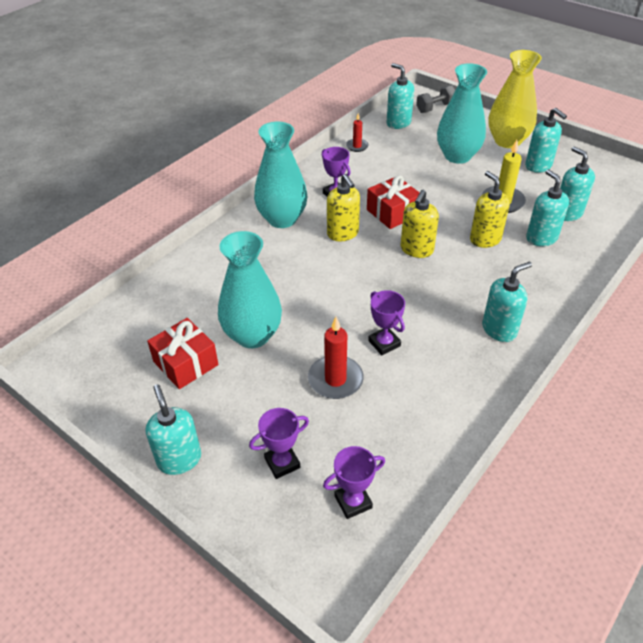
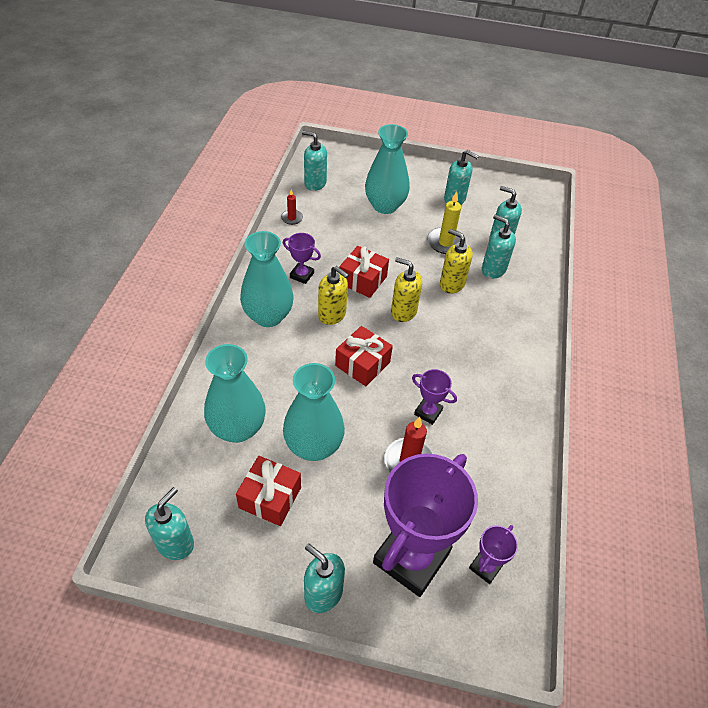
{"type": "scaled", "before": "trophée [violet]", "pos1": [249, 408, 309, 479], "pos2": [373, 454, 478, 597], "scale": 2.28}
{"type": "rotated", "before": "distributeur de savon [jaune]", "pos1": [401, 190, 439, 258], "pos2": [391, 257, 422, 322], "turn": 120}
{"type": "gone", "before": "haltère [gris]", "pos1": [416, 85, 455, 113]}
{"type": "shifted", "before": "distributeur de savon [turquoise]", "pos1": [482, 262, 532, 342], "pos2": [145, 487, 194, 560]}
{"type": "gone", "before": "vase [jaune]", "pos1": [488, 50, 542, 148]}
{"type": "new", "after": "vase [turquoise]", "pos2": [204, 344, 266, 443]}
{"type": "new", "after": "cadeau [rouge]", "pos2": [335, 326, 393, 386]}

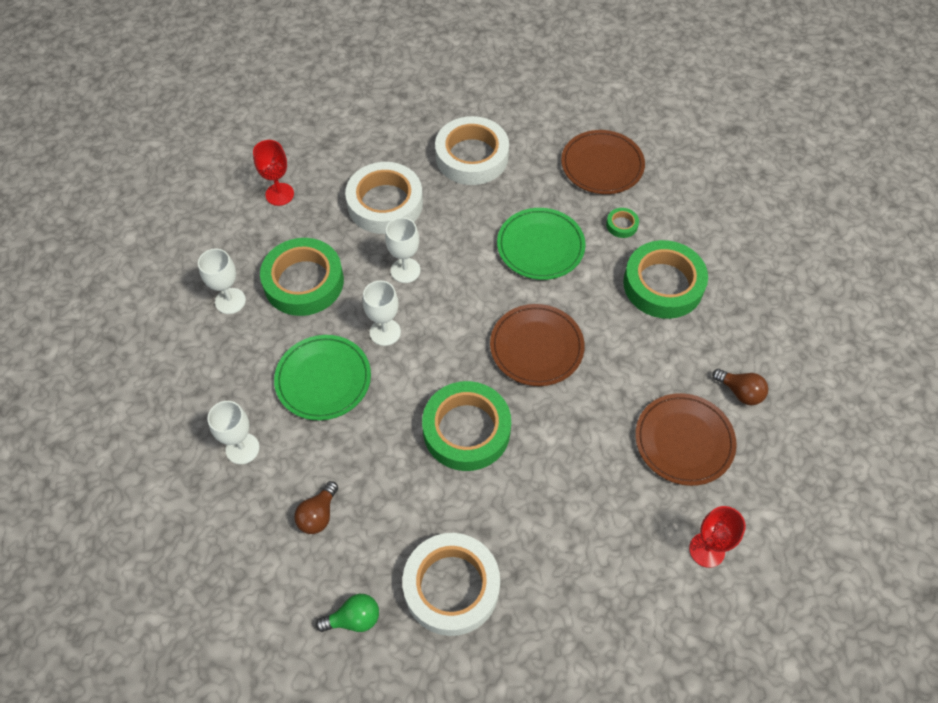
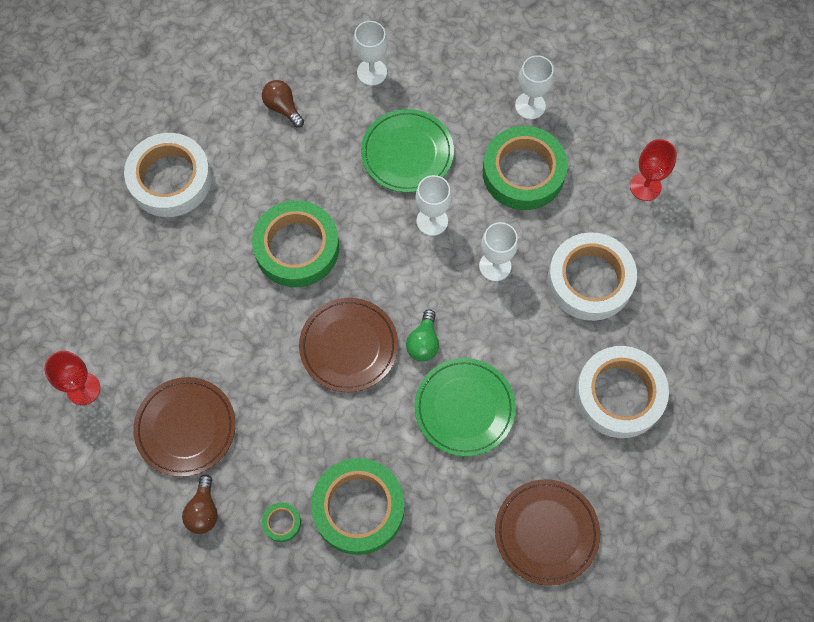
{"type": "shifted", "before": "ampoule [vert]", "pos1": [316, 594, 379, 632], "pos2": [406, 309, 439, 361]}
{"type": "shifted", "before": "ruban adhésif [vert]", "pos1": [606, 208, 639, 238], "pos2": [262, 502, 301, 542]}
{"type": "rotated", "before": "ampoule [marron]", "pos1": [712, 369, 768, 405], "pos2": [182, 475, 218, 534], "turn": -60}

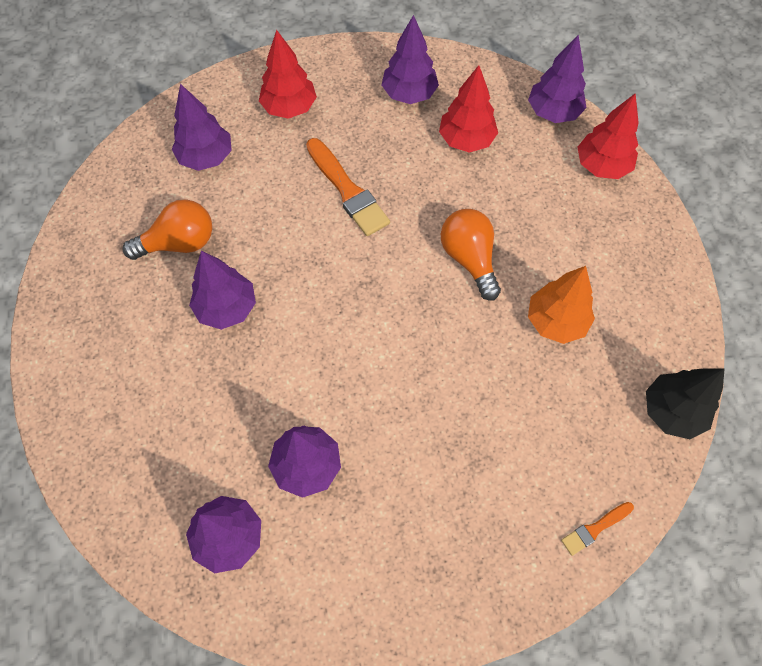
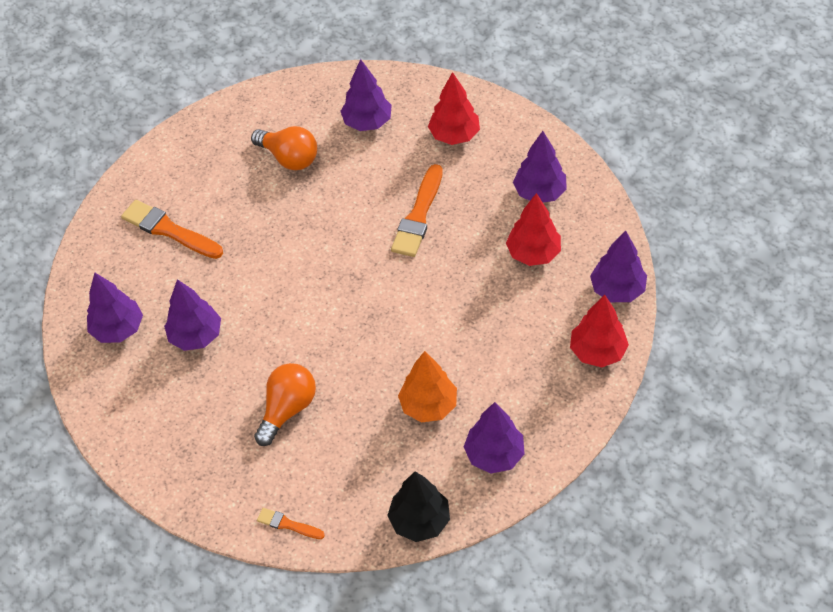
{"type": "shifted", "before": "arbre [violet]", "pos1": [189, 251, 256, 330], "pos2": [464, 402, 524, 474]}
{"type": "shifted", "before": "ampoule [orange]", "pos1": [441, 209, 501, 300], "pos2": [254, 363, 316, 446]}
{"type": "new", "after": "pinceau [orange]", "pos2": [121, 200, 223, 259]}

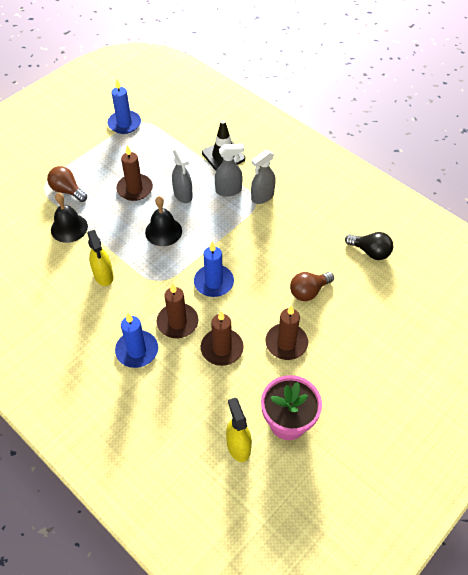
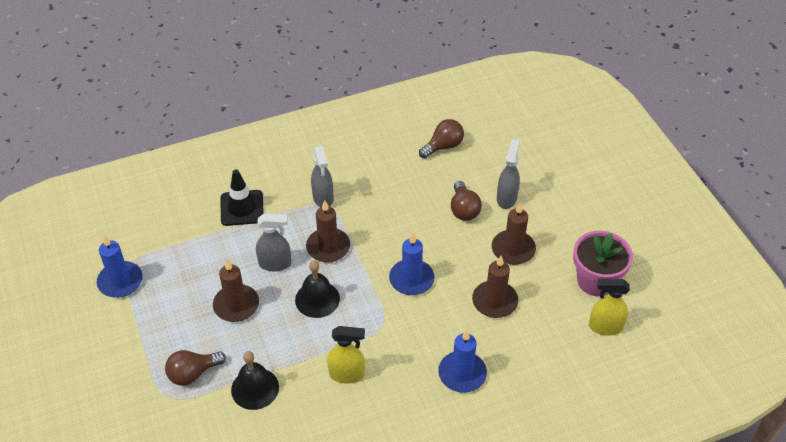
{"type": "shifted", "before": "bougie [marron]", "pos1": [157, 283, 199, 338], "pos2": [306, 200, 350, 263]}
{"type": "shifted", "before": "vaporisateur [gris]", "pos1": [215, 144, 244, 197], "pos2": [497, 139, 520, 209]}
{"type": "repainted", "before": "ampoule [noir]", "after": "ampoule [marron]", "pos1": [345, 232, 393, 260], "pos2": [419, 119, 464, 158]}

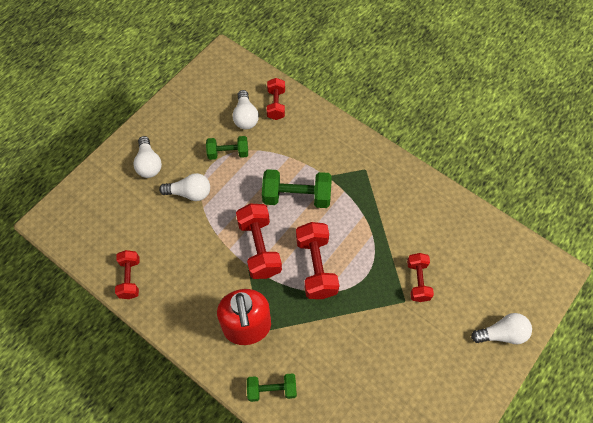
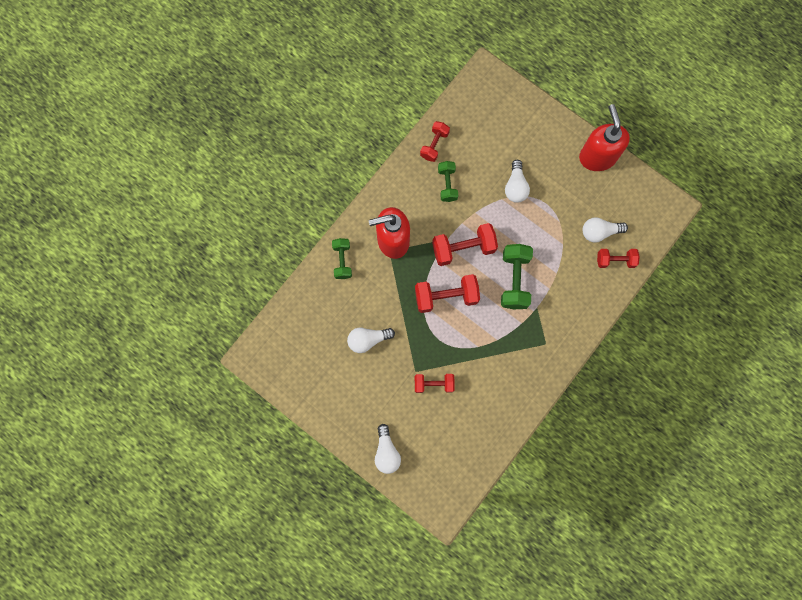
{"type": "rotated", "before": "haltère [rouge]", "pos1": [115, 250, 140, 299], "pos2": [420, 121, 450, 162], "turn": -60}
{"type": "shifted", "before": "ampoule [blanc]", "pos1": [133, 136, 162, 178], "pos2": [347, 328, 395, 353]}
{"type": "shifted", "before": "haltère [vert]", "pos1": [206, 136, 248, 160], "pos2": [438, 161, 458, 202]}
{"type": "new", "after": "distributeur de savon [rouge]", "pos2": [579, 104, 630, 171]}

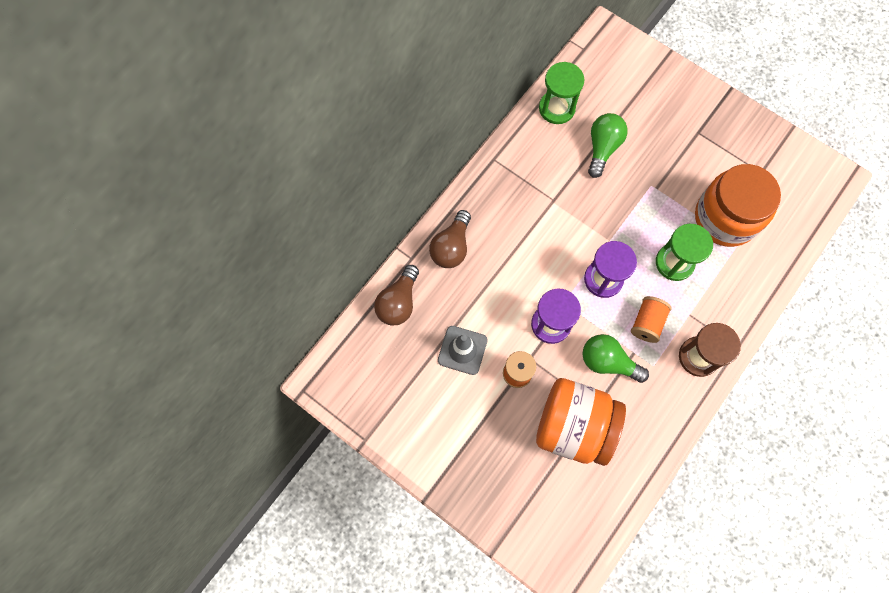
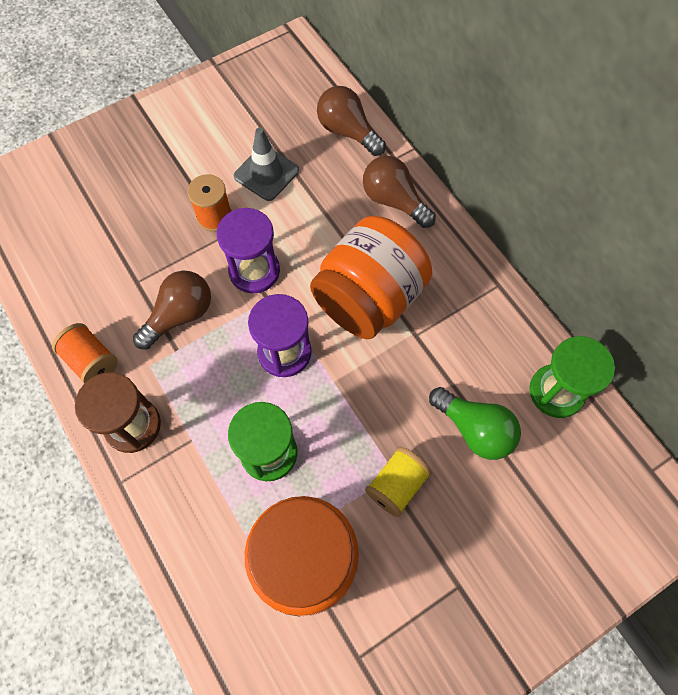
{"type": "shifted", "before": "bocal [orange]", "pos1": [536, 378, 626, 466], "pos2": [310, 216, 432, 339]}
{"type": "repainted", "before": "ampoule [vert]", "after": "ampoule [marron]", "pos1": [582, 334, 649, 383], "pos2": [133, 271, 211, 350]}
{"type": "shifted", "before": "bobine [orange]", "pos1": [631, 296, 671, 343], "pos2": [52, 323, 118, 384]}
{"type": "new", "after": "bobine [jaune]", "pos2": [365, 447, 432, 517]}

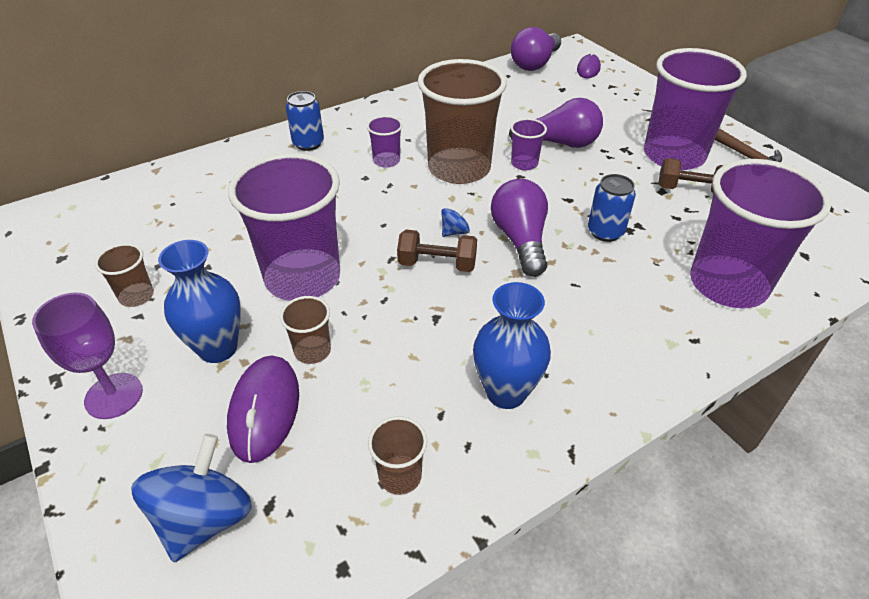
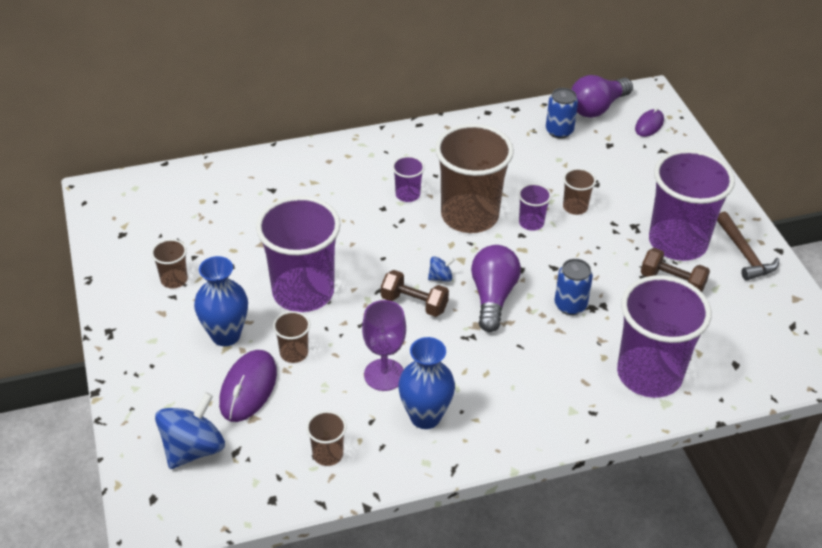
{"type": "shifted", "before": "verre à pied [violet]", "pos1": [32, 293, 143, 419], "pos2": [362, 300, 406, 391]}
{"type": "shifted", "before": "canette [bleu]", "pos1": [286, 91, 324, 151], "pos2": [546, 88, 578, 139]}
{"type": "swapped", "before": "ampoule [violet]", "after": "gobelet [marron]", "pos1": [509, 98, 603, 148], "pos2": [563, 168, 596, 215]}

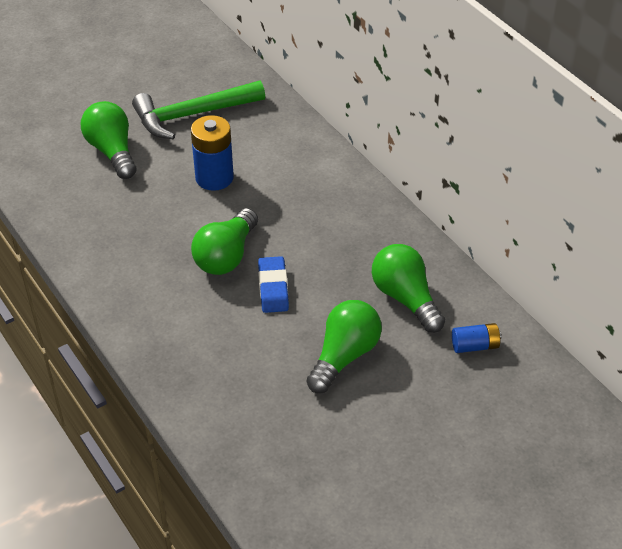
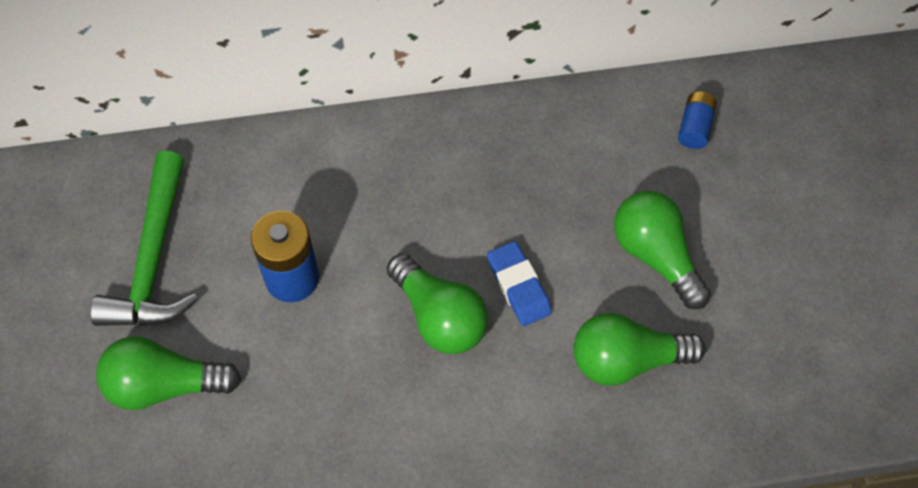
{"type": "rotated", "before": "gomme [bleu]", "pos1": [258, 256, 289, 313], "pos2": [487, 241, 552, 326], "turn": 45}
{"type": "shifted", "before": "ampoule [vert]", "pos1": [372, 244, 445, 333], "pos2": [573, 313, 706, 386]}

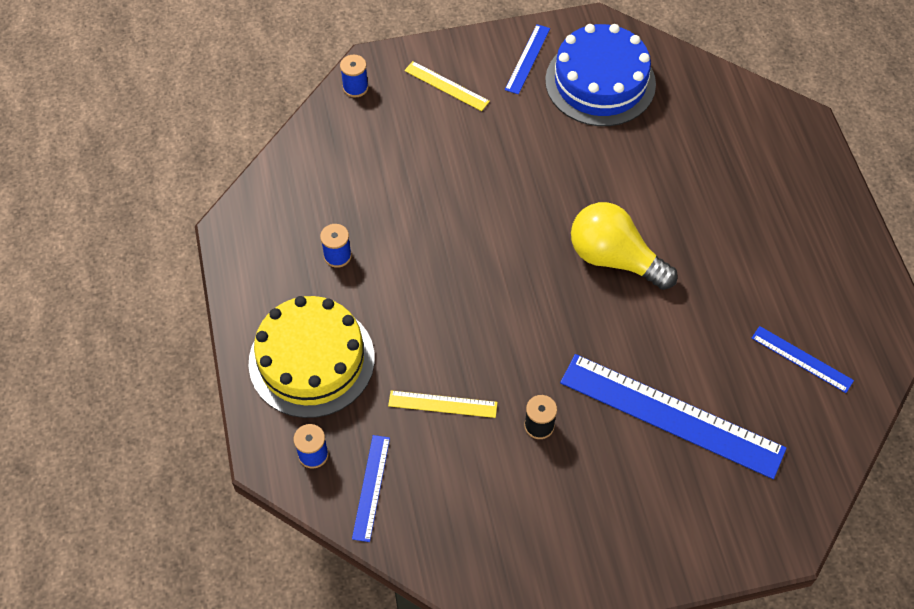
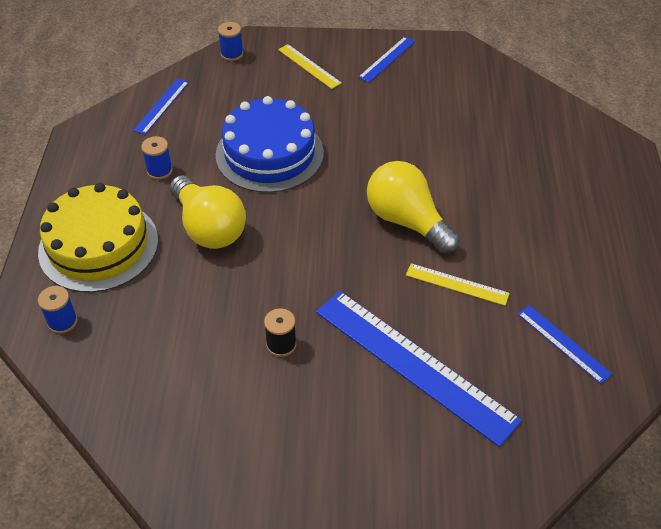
{"type": "shifted", "before": "règle [bleu]", "pos1": [352, 435, 390, 542], "pos2": [133, 79, 189, 135]}
{"type": "shifted", "before": "règle [jaune]", "pos1": [388, 390, 498, 418], "pos2": [406, 263, 510, 306]}
{"type": "shifted", "before": "gâteau [bleu]", "pos1": [545, 24, 656, 126], "pos2": [216, 96, 324, 193]}
{"type": "new", "after": "ampoule [jaune]", "pos2": [170, 175, 246, 249]}

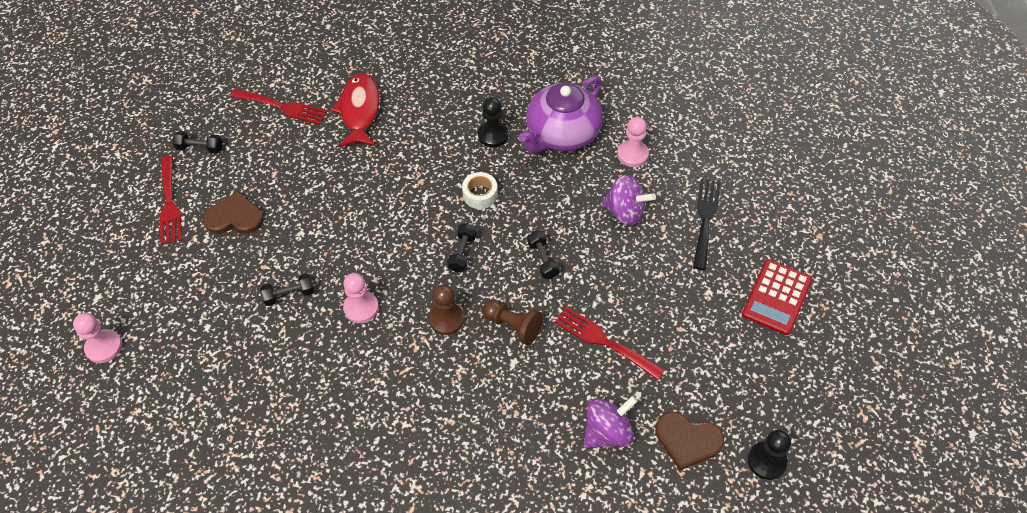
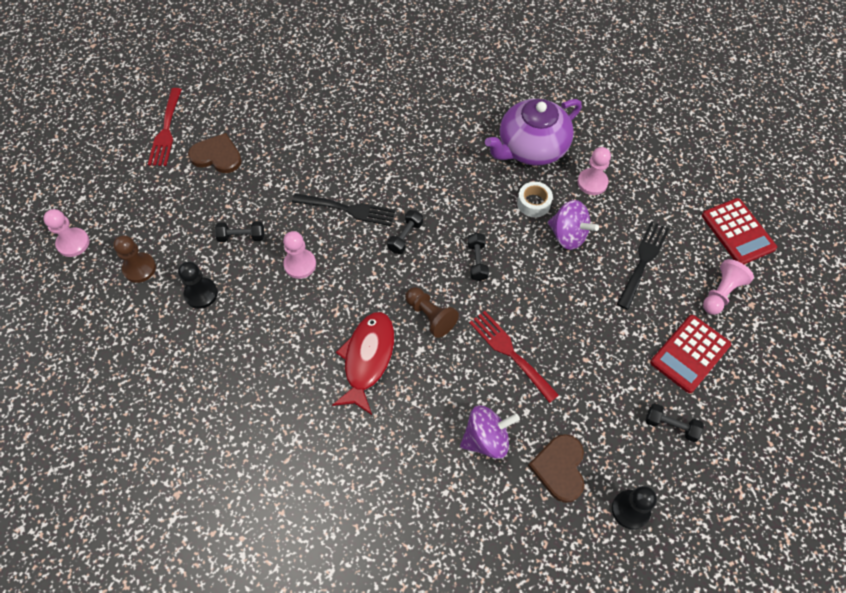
{"type": "shifted", "before": "haltère [noir]", "pos1": [172, 131, 222, 154], "pos2": [646, 403, 704, 442]}
{"type": "gone", "before": "fourchette [rouge]", "pos1": [230, 89, 327, 125]}
{"type": "shifted", "before": "poisson [rouge]", "pos1": [331, 73, 380, 147], "pos2": [332, 312, 394, 415]}
{"type": "shifted", "before": "pion [marron]", "pos1": [429, 284, 464, 335], "pos2": [113, 235, 156, 283]}
{"type": "shifted", "before": "ruban adhésif [blanc]", "pos1": [462, 172, 498, 209], "pos2": [517, 182, 553, 217]}
{"type": "shifted", "before": "pion [noir]", "pos1": [478, 97, 509, 147], "pos2": [178, 261, 218, 309]}
{"type": "rotated", "before": "cœur [marron]", "pos1": [655, 412, 724, 470], "pos2": [528, 434, 584, 503], "turn": 60}
{"type": "new", "after": "fourchette [noir]", "pos2": [292, 193, 396, 226]}
{"type": "new", "after": "calculatrice [rouge]", "pos2": [702, 198, 777, 264]}
{"type": "new", "after": "pion [rose]", "pos2": [703, 259, 754, 315]}

